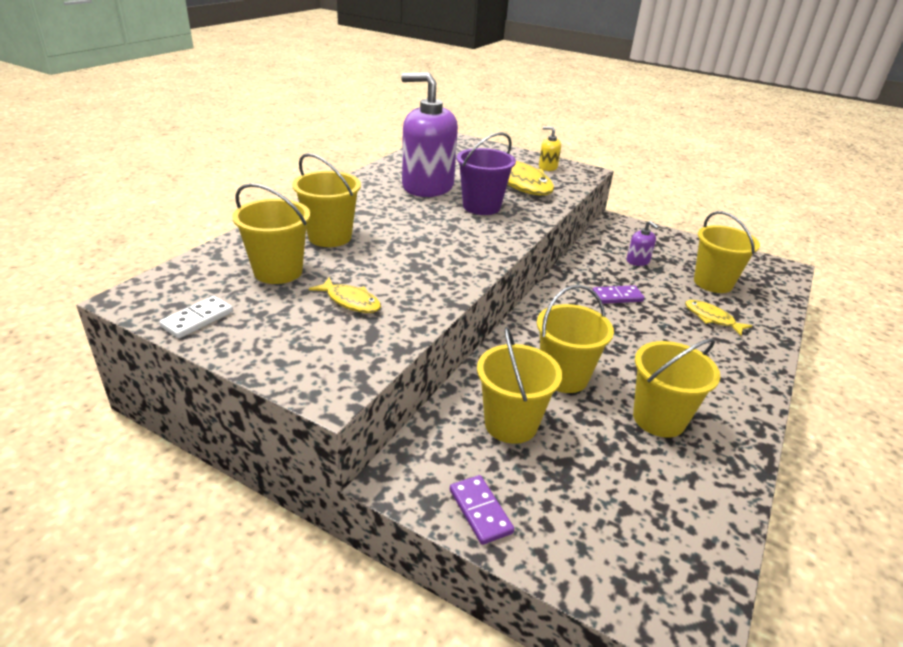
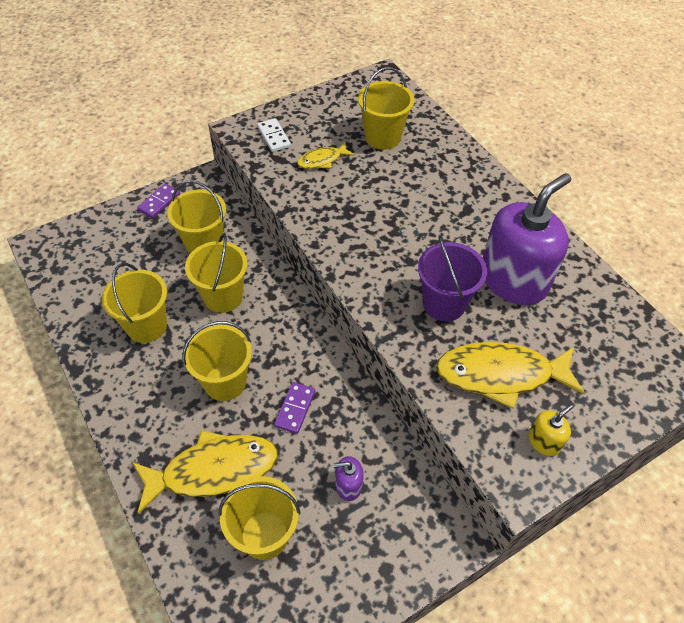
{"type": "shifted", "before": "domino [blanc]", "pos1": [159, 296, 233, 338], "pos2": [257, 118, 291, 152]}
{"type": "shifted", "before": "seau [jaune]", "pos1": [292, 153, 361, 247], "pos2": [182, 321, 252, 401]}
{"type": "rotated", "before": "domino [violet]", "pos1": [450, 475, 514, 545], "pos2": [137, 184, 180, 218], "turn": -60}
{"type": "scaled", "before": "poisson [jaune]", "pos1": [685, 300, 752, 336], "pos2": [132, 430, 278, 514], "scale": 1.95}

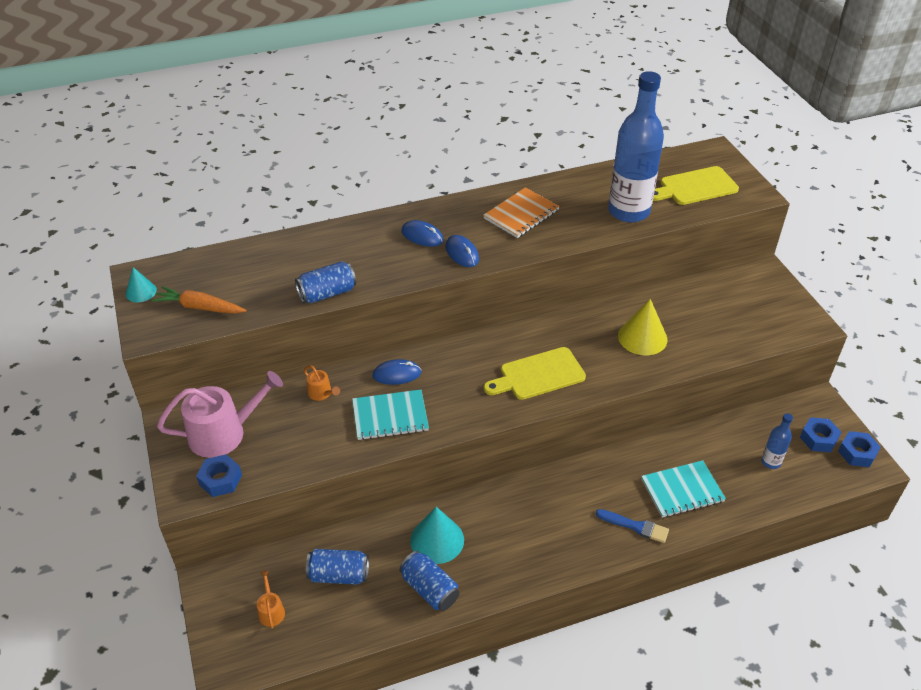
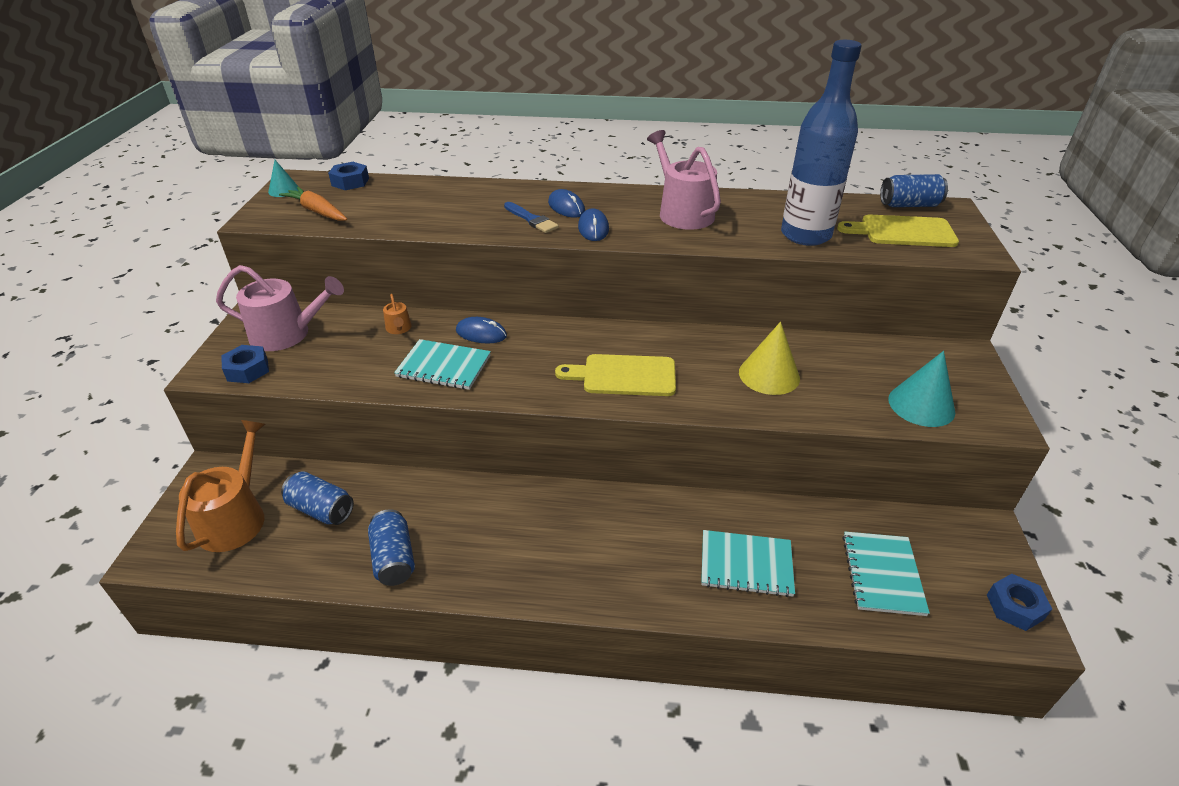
{"type": "scaled", "before": "arrosoir [orange]", "pos1": [257, 570, 285, 629], "pos2": [176, 420, 265, 552], "scale": 2.21}
{"type": "shifted", "before": "canette [bleu]", "pos1": [295, 261, 356, 303], "pos2": [880, 174, 948, 207]}
{"type": "shifted", "before": "cône [turquoise]", "pos1": [410, 507, 464, 564], "pos2": [888, 351, 956, 427]}
{"type": "swapped", "before": "carnet [orange]", "after": "arrosoir [rose]", "pos1": [483, 187, 560, 238], "pos2": [647, 130, 721, 230]}
{"type": "shifted", "before": "pinceau [bleu]", "pos1": [596, 509, 669, 543], "pos2": [504, 202, 559, 233]}
{"type": "swapped", "before": "bouteille [bleu]", "after": "carnet [turquoise]", "pos1": [761, 413, 793, 469], "pos2": [843, 532, 930, 616]}
{"type": "shifted", "before": "écrou [bleu]", "pos1": [800, 417, 841, 452], "pos2": [328, 162, 369, 190]}

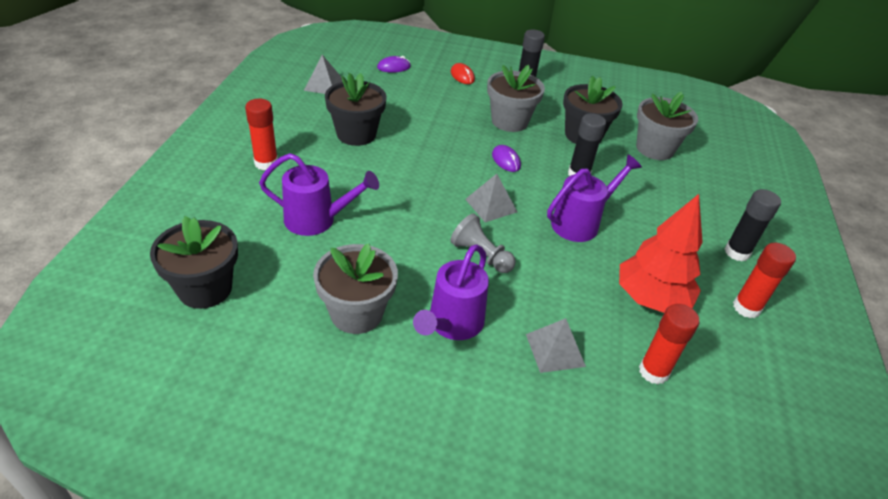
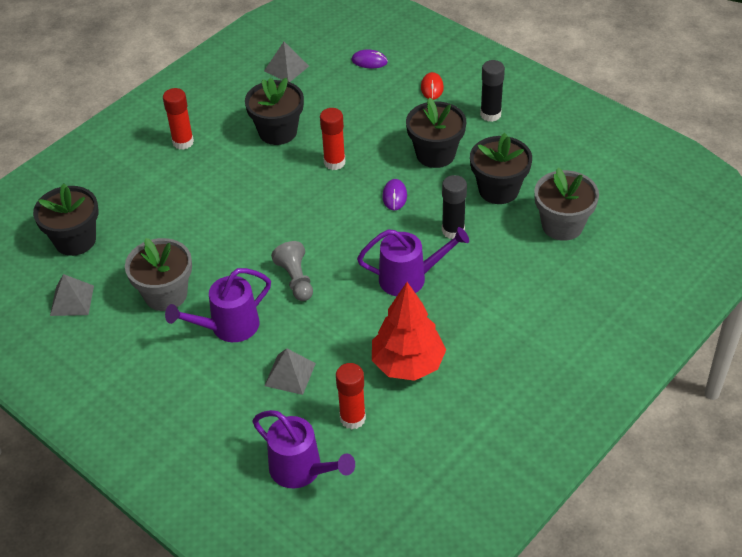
{"type": "shifted", "before": "arrosoir [violet]", "pos1": [259, 153, 379, 236], "pos2": [252, 410, 355, 488]}
{"type": "shifted", "before": "pyramide [gris]", "pos1": [465, 174, 517, 222], "pos2": [50, 274, 94, 316]}
{"type": "repainted", "before": "pot de fleurs [gris]", "after": "pot de fleurs [noir]", "pos1": [487, 65, 545, 132], "pos2": [406, 98, 466, 168]}
{"type": "gone", "before": "bâton de colle [noir]", "pos1": [725, 189, 781, 261]}
{"type": "shifted", "before": "bâton de colle [rouge]", "pos1": [733, 243, 796, 318], "pos2": [320, 108, 345, 170]}

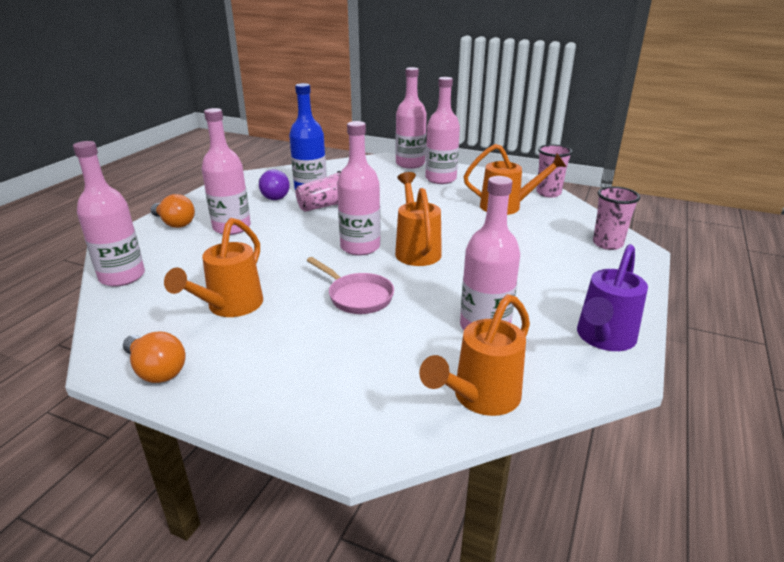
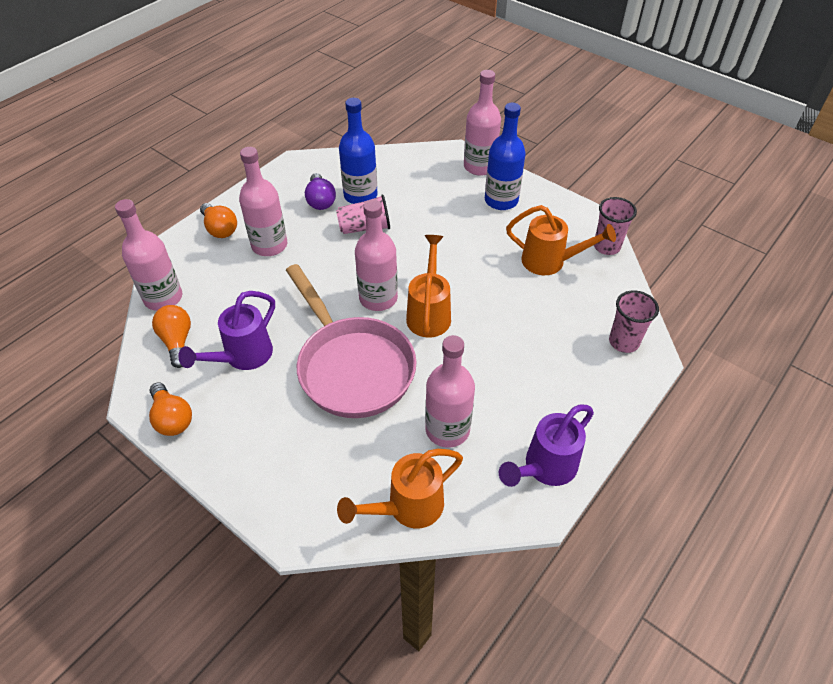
{"type": "repainted", "before": "arrosoir [orange]", "after": "arrosoir [violet]", "pos1": [164, 218, 263, 317], "pos2": [178, 291, 275, 370]}
{"type": "scaled", "before": "poêle [rose]", "pos1": [307, 257, 394, 314], "pos2": [286, 264, 417, 418], "scale": 1.99}
{"type": "repainted", "before": "bouteille [rose]", "after": "bouteille [bleu]", "pos1": [425, 77, 460, 184], "pos2": [485, 103, 526, 210]}
{"type": "new", "after": "ampoule [orange]", "pos2": [152, 305, 191, 368]}

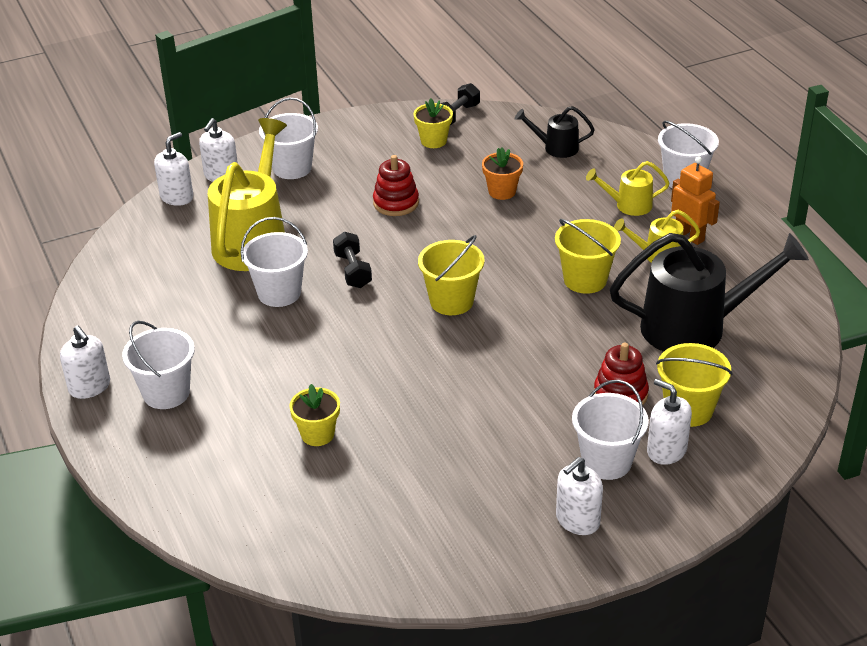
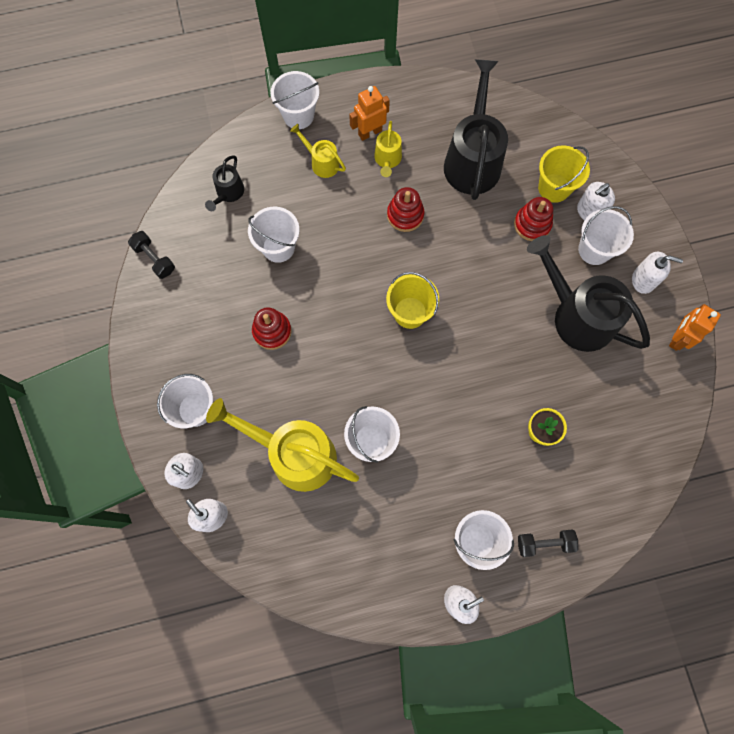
{"type": "shifted", "before": "haltère [noir]", "pos1": [333, 231, 372, 288], "pos2": [518, 529, 578, 557]}
{"type": "gone", "before": "pot de fleurs [jaune]", "pos1": [414, 98, 453, 148]}
{"type": "swapped", "before": "pot de fleurs [orange]", "after": "seau [blanc]", "pos1": [482, 147, 523, 200], "pos2": [248, 207, 299, 263]}
{"type": "swapped", "before": "seau [jaune]", "after": "jouet à empiler [rouge]", "pos1": [555, 219, 621, 294], "pos2": [387, 187, 425, 232]}
{"type": "rotated", "before": "distributeur de savon [blanc]", "pos1": [556, 457, 603, 535], "pos2": [632, 252, 683, 294], "turn": -45}
{"type": "rotated", "before": "arrosoir [jaune]", "pos1": [586, 161, 670, 216], "pos2": [290, 124, 346, 178], "turn": 120}
{"type": "new", "after": "arrosoir [noir]", "pos2": [527, 235, 650, 352]}
{"type": "new", "after": "robot [orange]", "pos2": [669, 304, 721, 351]}

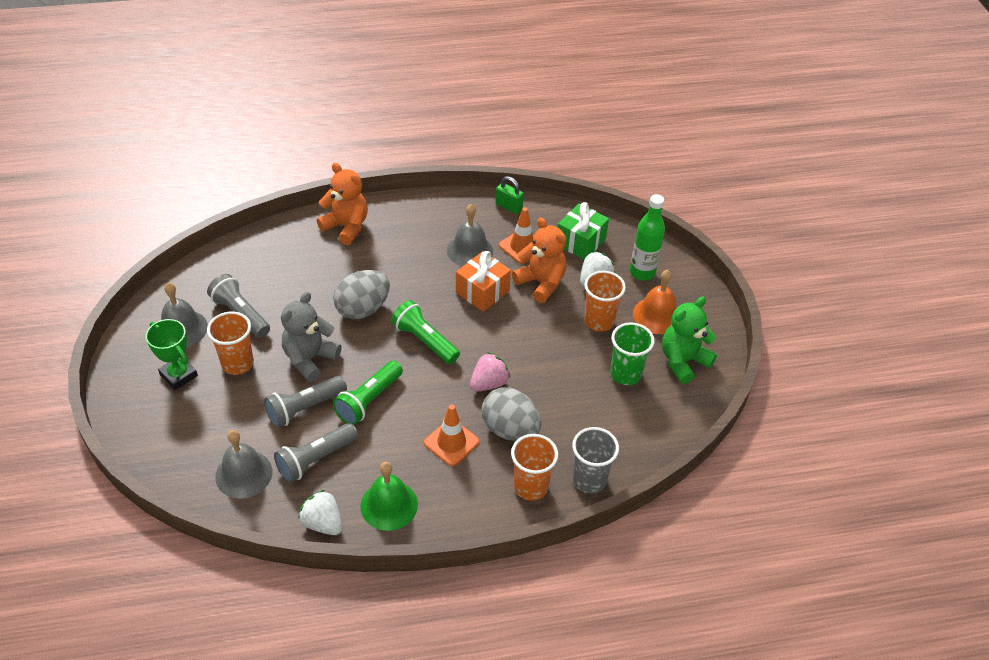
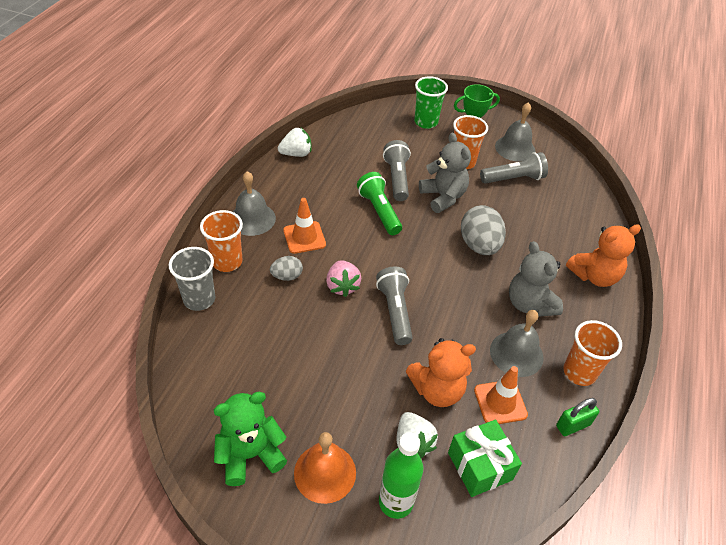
{"type": "shifted", "before": "cloche [gris]", "pos1": [215, 430, 273, 499], "pos2": [233, 171, 276, 236]}
{"type": "shifted", "before": "lampe de poche [gris]", "pos1": [274, 423, 358, 483], "pos2": [376, 267, 413, 345]}
{"type": "gone", "before": "cloche [vert]", "pos1": [361, 462, 418, 531]}
{"type": "gone", "before": "lampe de poche [vert]", "pos1": [391, 300, 460, 364]}
{"type": "gone", "before": "cadeau [orange]", "pos1": [456, 251, 511, 312]}
{"type": "scaled", "before": "œuf [gris]", "pos1": [482, 388, 541, 441], "pos2": [270, 256, 303, 281], "scale": 0.54}
{"type": "shifted", "before": "gobelet [orange]", "pos1": [584, 271, 626, 332], "pos2": [563, 320, 622, 386]}
{"type": "shifted", "before": "gobelet [vert]", "pos1": [610, 322, 655, 385], "pos2": [414, 76, 448, 129]}
{"type": "rotated", "before": "ours en peluche [vert]", "pos1": [662, 297, 717, 384], "pos2": [214, 392, 287, 486], "turn": -105}
{"type": "new", "after": "ours en peluche [gris]", "pos2": [509, 241, 563, 317]}

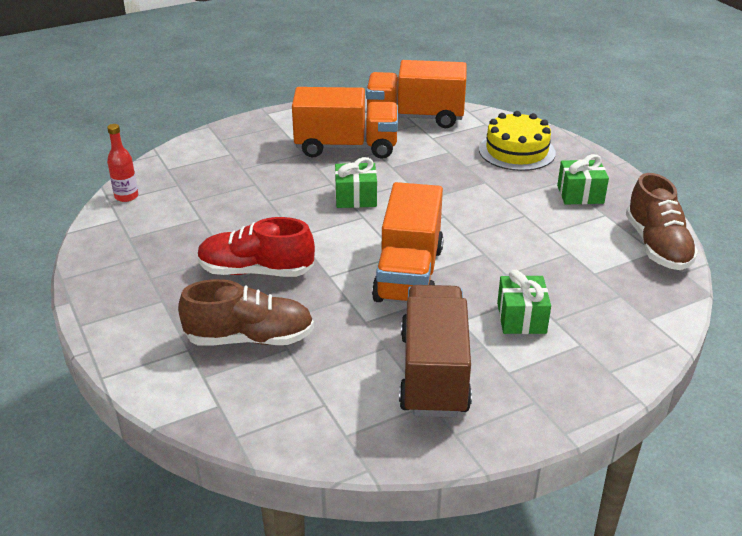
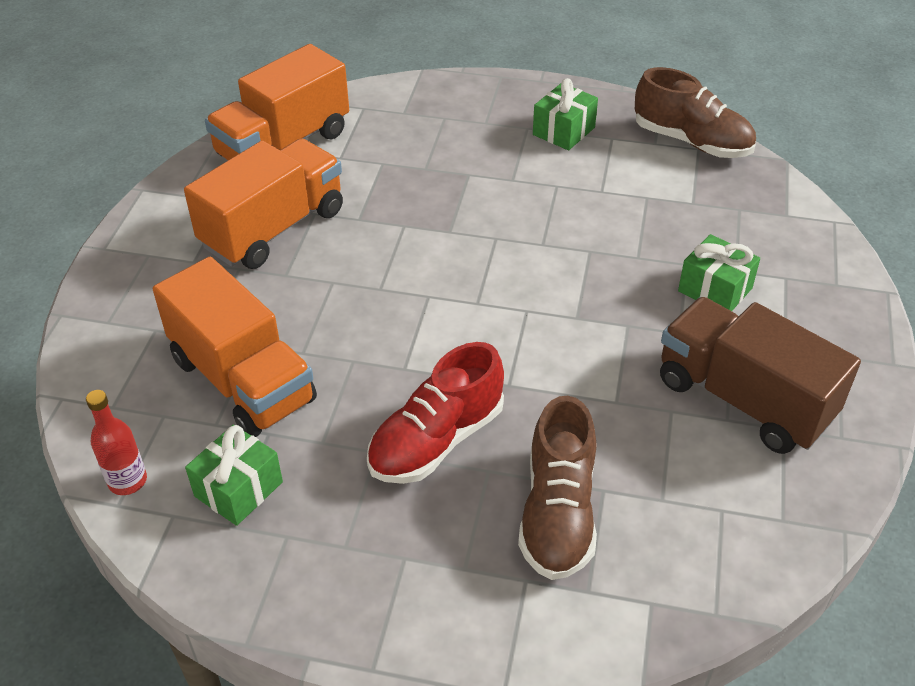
{"type": "rotated", "before": "chaussure [marron]", "pos1": [178, 279, 314, 346], "pos2": [518, 396, 597, 580], "turn": 150}
{"type": "shifted", "before": "cadeau [vert]", "pos1": [335, 157, 377, 208], "pos2": [185, 424, 283, 526]}
{"type": "shifted", "before": "camion [orange]", "pos1": [372, 182, 444, 303], "pos2": [153, 257, 317, 437]}
{"type": "gone", "before": "gâteau [jaune]", "pos1": [479, 111, 556, 171]}

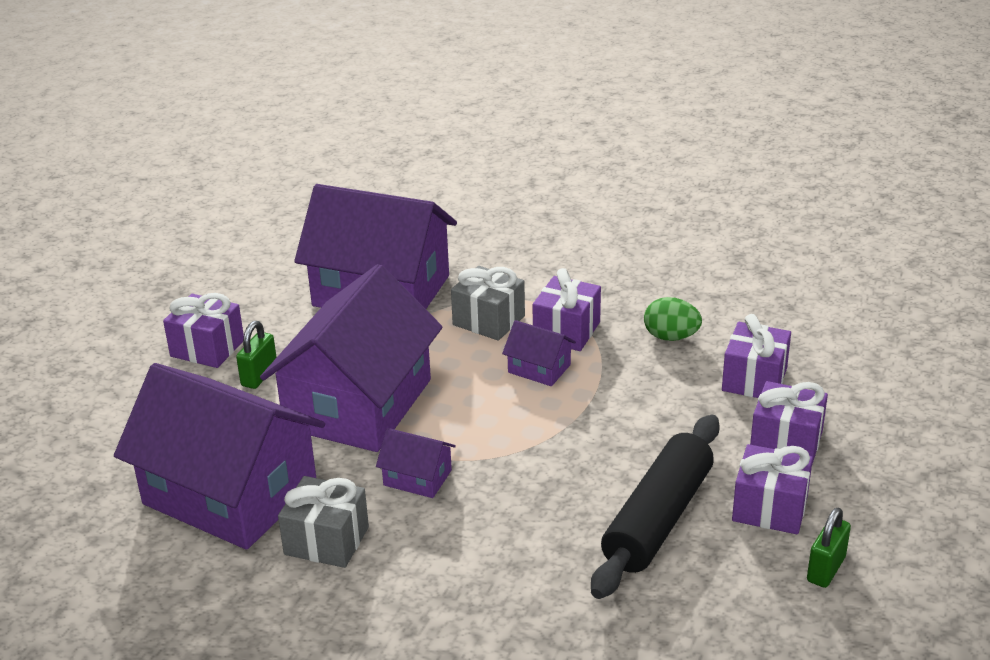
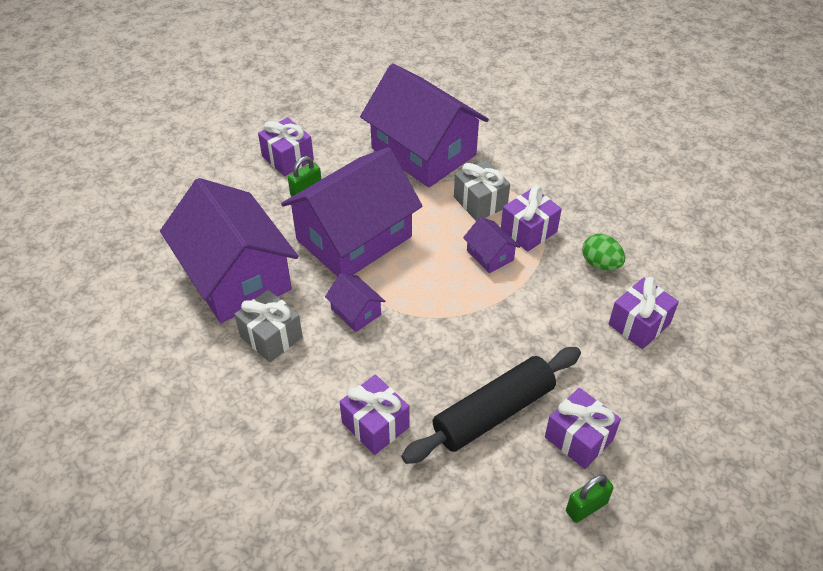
{"type": "shifted", "before": "cadeau [violet]", "pos1": [750, 381, 828, 464], "pos2": [340, 375, 410, 455]}

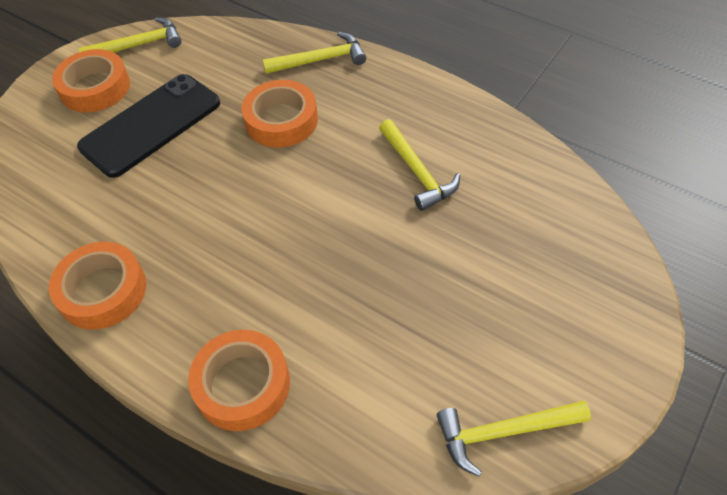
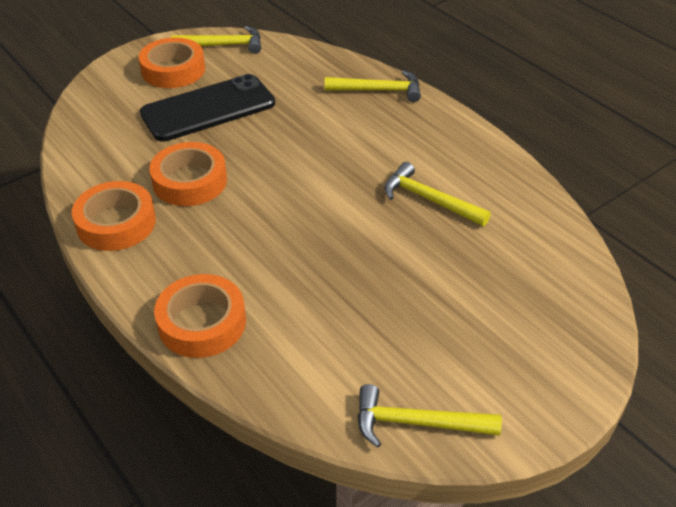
{"type": "shifted", "before": "ruban adhésif [orange]", "pos1": [241, 80, 318, 148], "pos2": [149, 142, 227, 206]}
{"type": "rotated", "before": "marteau [jaune]", "pos1": [379, 119, 460, 211], "pos2": [384, 162, 491, 226], "turn": 135}

